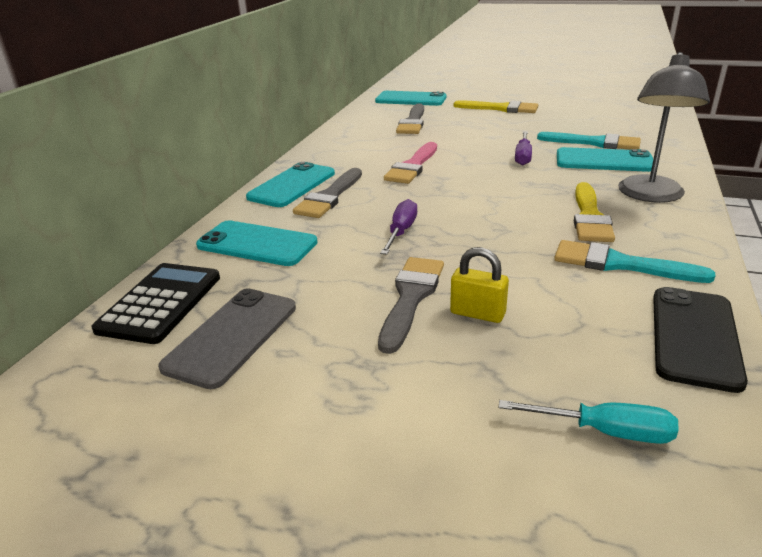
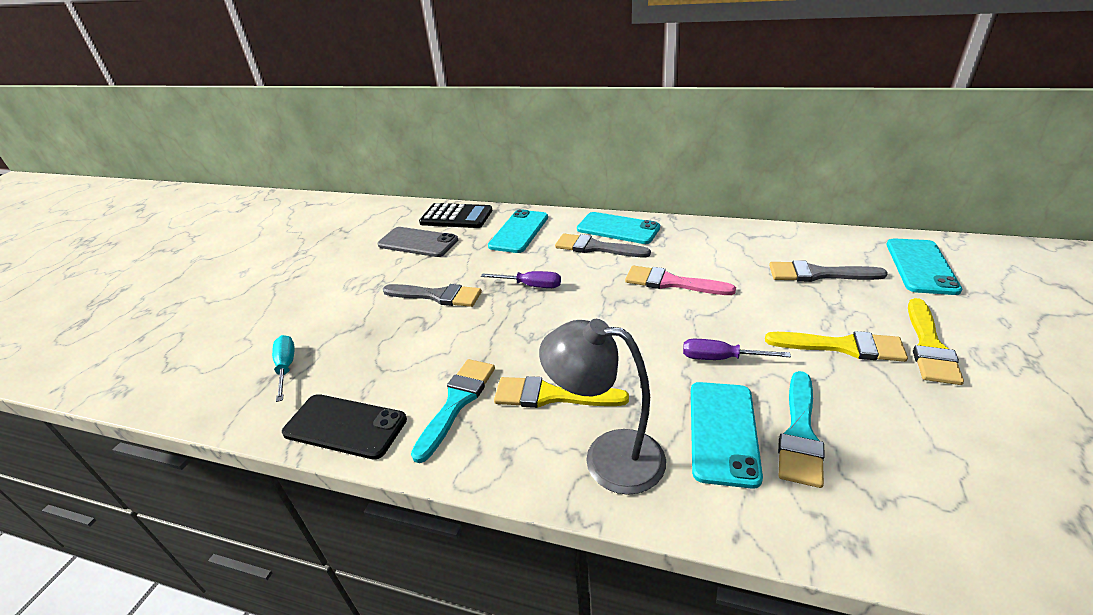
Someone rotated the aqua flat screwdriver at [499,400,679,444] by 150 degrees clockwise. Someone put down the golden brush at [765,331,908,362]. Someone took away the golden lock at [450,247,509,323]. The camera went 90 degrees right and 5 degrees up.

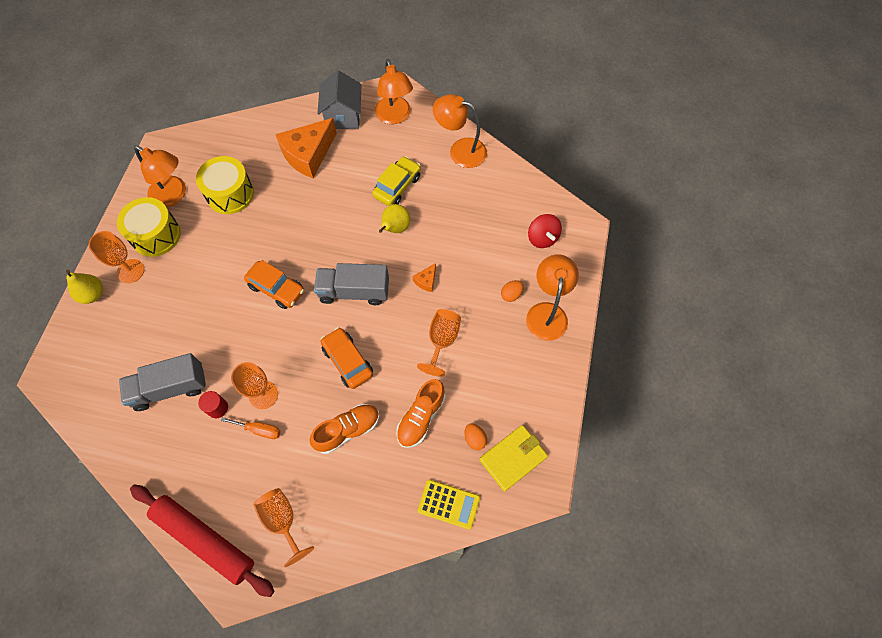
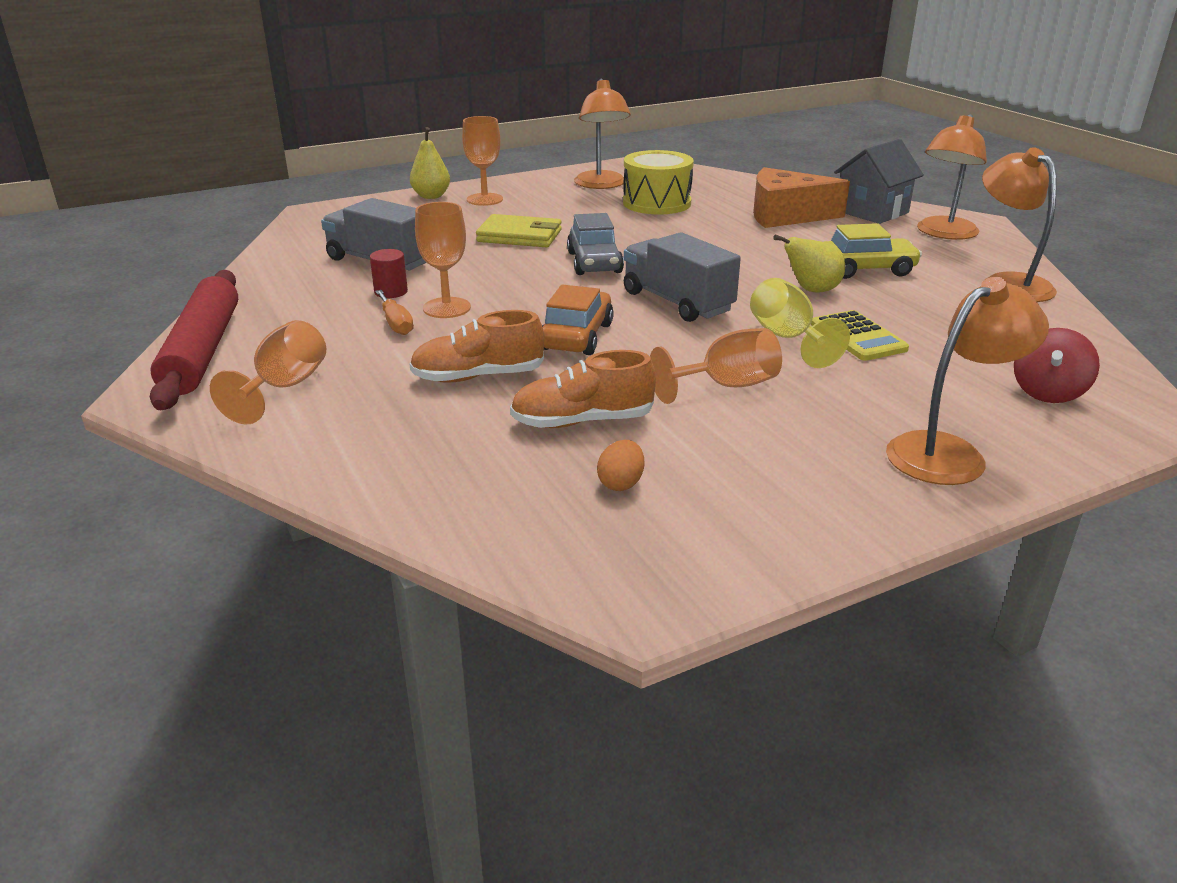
Someone rotated the orange sneaker at [309,404,380,454] by 150 degrees clockwise. Someone carried the golden billfold from [479,425,548,492] to [476,214,562,247]. Someone repainted the orange car at [244,260,304,309], which became the gray car at [567,213,624,275]. Someone swapped the orange cheese wedge at [413,263,436,292] for the golden chalice at [750,278,850,368]. Someone carried the golden pocket calculator from [418,479,480,530] to [811,310,909,361]. Someone took away the golden toy drum at [117,197,181,257]. Someone took away the orange egg at [501,280,524,302]. The camera went 50 degrees right and 35 degrees down.

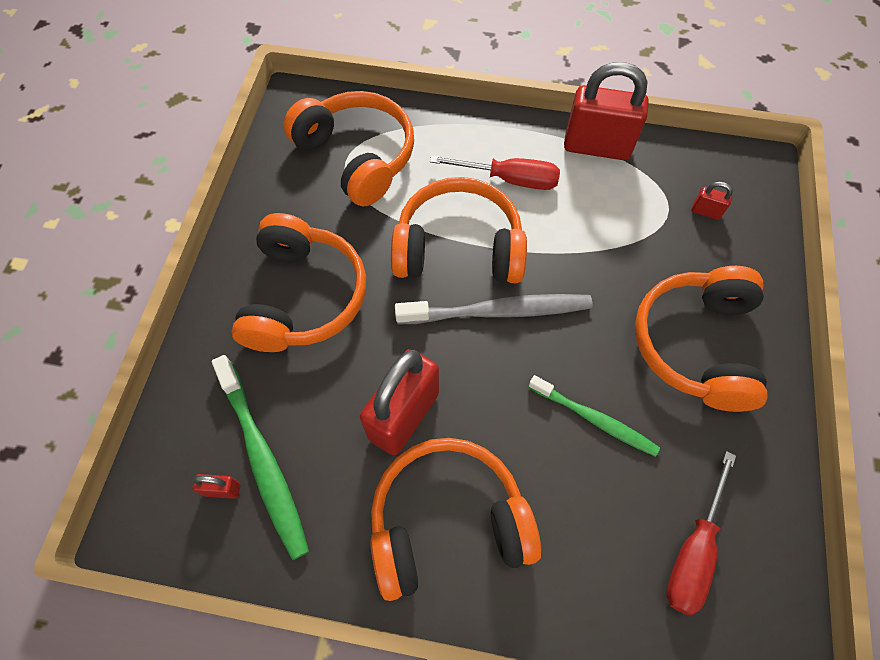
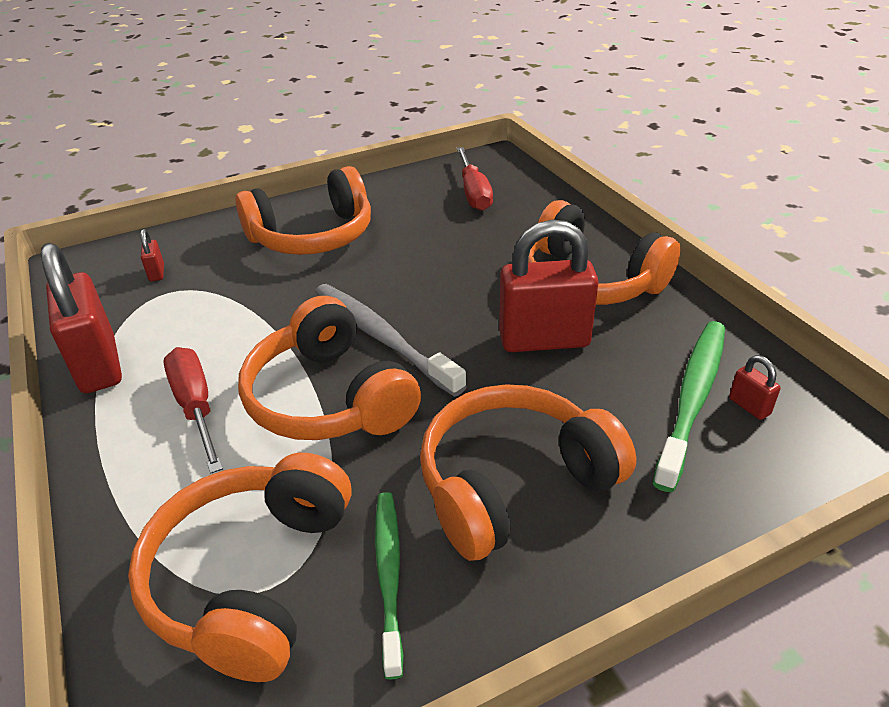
Someone carried the green tooth brush from [528,375,660,457] to [375,492,403,680]. Someone rotated the red flat screwdriver at [666,451,736,615] by 90 degrees clockwise. The camera went 125 degrees left and 25 degrees down.

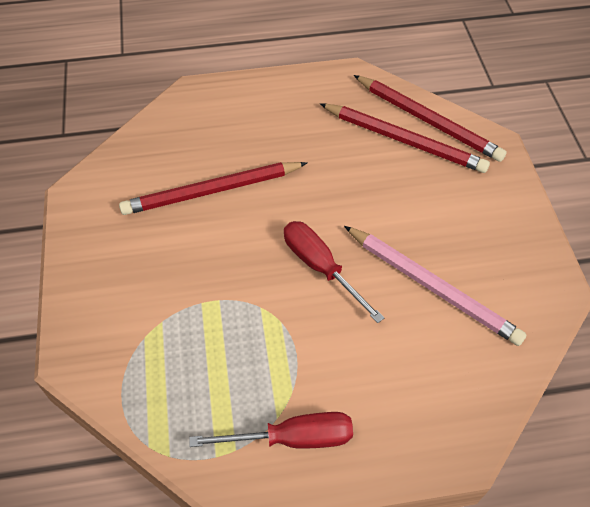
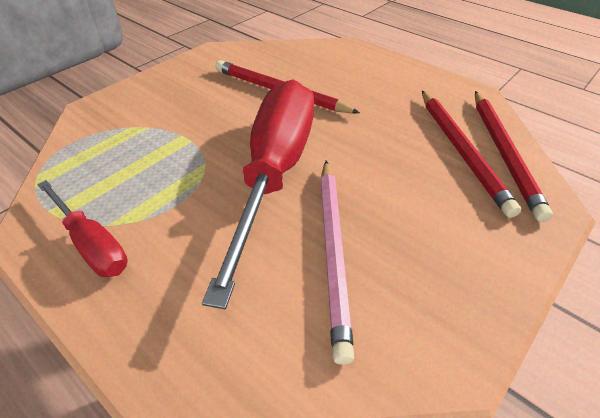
Someone scaled the red flat screwdriver at [284,221,384,323] by 1.97. The camera went 50 degrees right and 10 degrees down.

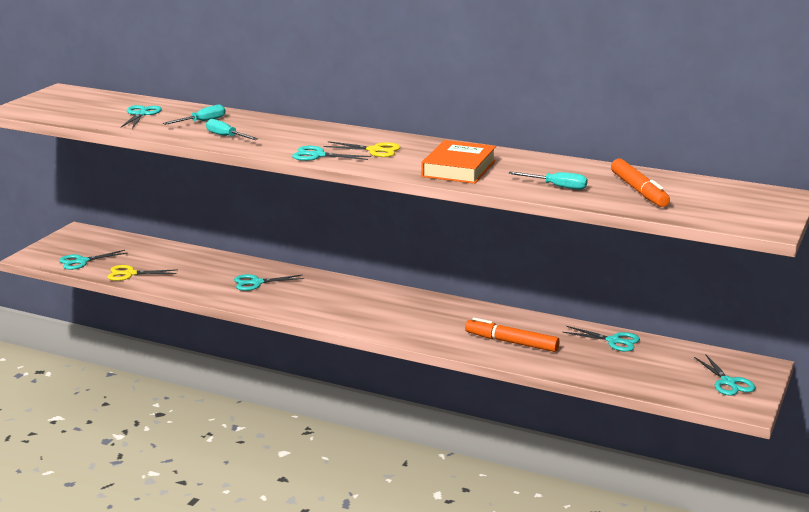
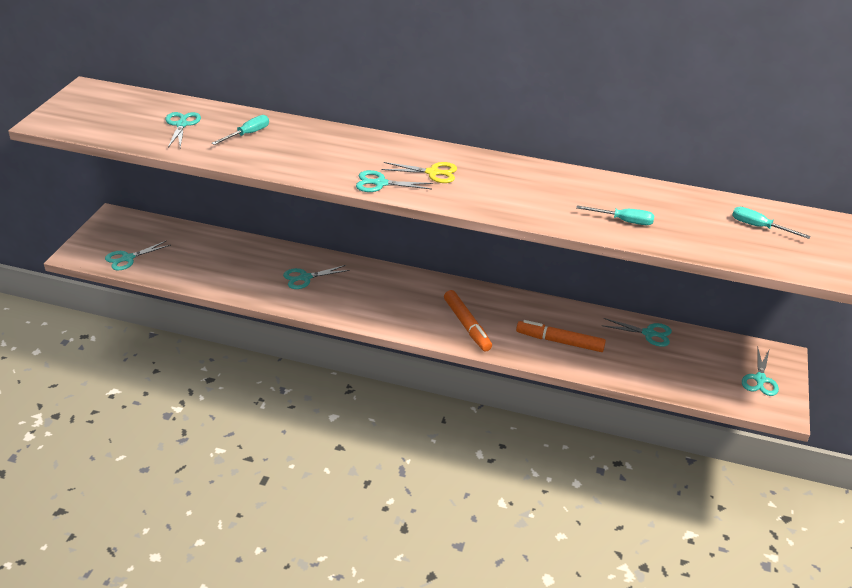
Someone carried the orange felt pen from [611,159,670,207] to [444,290,492,351]. Someone carried the aqua flat screwdriver from [206,119,258,140] to [732,207,811,239]. Someone rotated the aqua shears at [694,354,756,395] by 45 degrees clockwise. Someone took away the golden shears at [108,265,178,281]. Someone took away the orange hardcover at [421,140,496,184]. The camera went 10 degrees left and 15 degrees up.

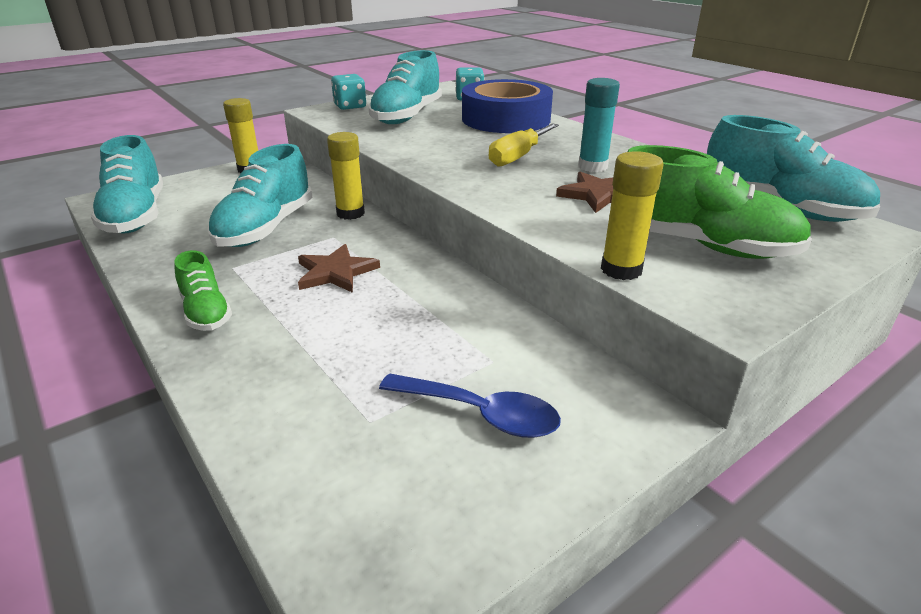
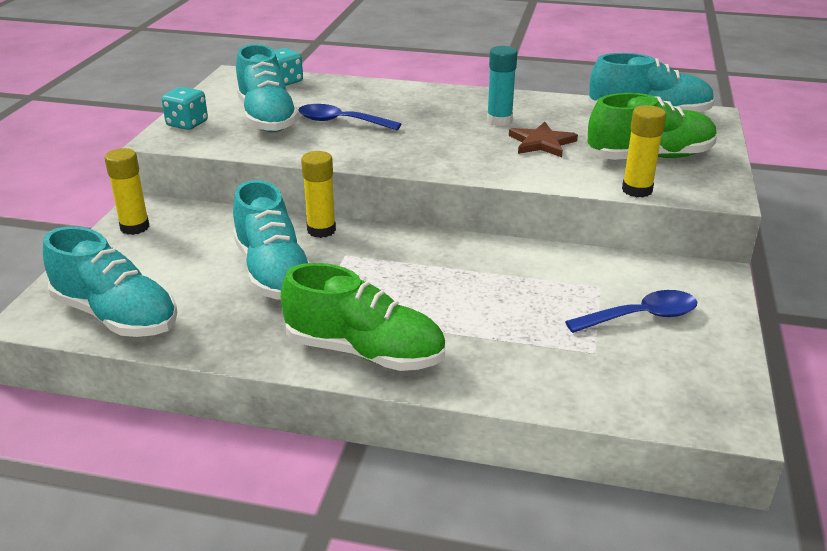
Someone scaled the green sneaker at [174,250,232,331] by 1.74. Someone put down the cobalt tablespoon at [299,104,401,130]. Someone took away the dark brown five-pointed star at [298,244,380,293]. Someone took away the cobalt tape at [462,79,553,133]. Someone took away the golden flat screwdriver at [489,123,559,167]. The camera went 40 degrees left and 0 degrees up.

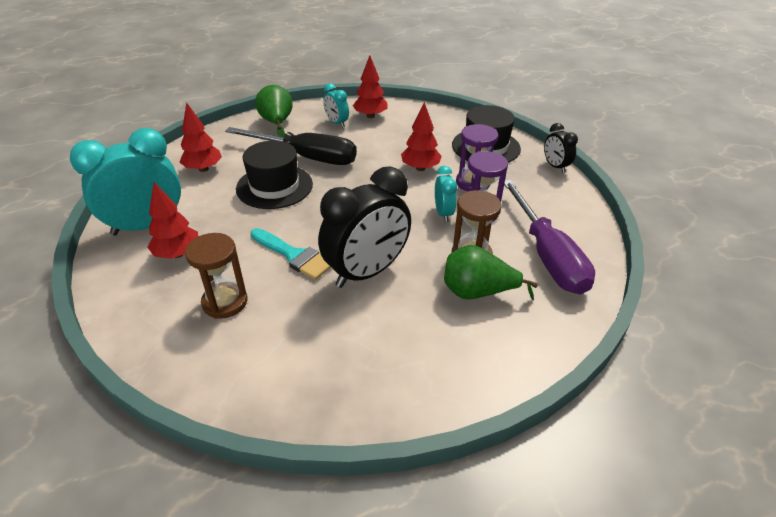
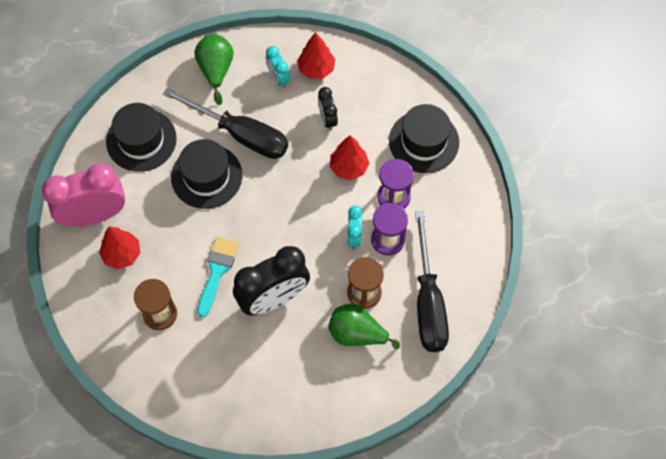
Someone repainted the aqua bedside clock at [70,128,181,236], which became the rose-pink bedside clock at [42,163,125,227]. Someone swapped the red toy tree at [179,102,222,172] for the jet-black tall hat at [106,103,177,172]. Someone rotated the aqua brush at [250,228,331,280] by 120 degrees counterclockwise. Someone carried the jet-black bedside clock from [544,123,578,173] to [318,87,338,130]. Someone repainted the violet flat screwdriver at [504,180,595,295], which became the jet-black flat screwdriver at [415,211,449,352]. The camera went 10 degrees right and 25 degrees up.

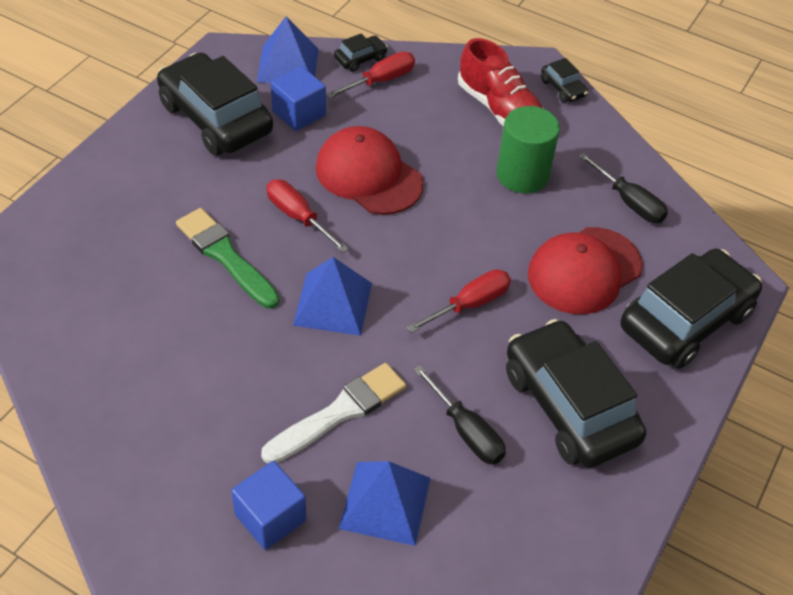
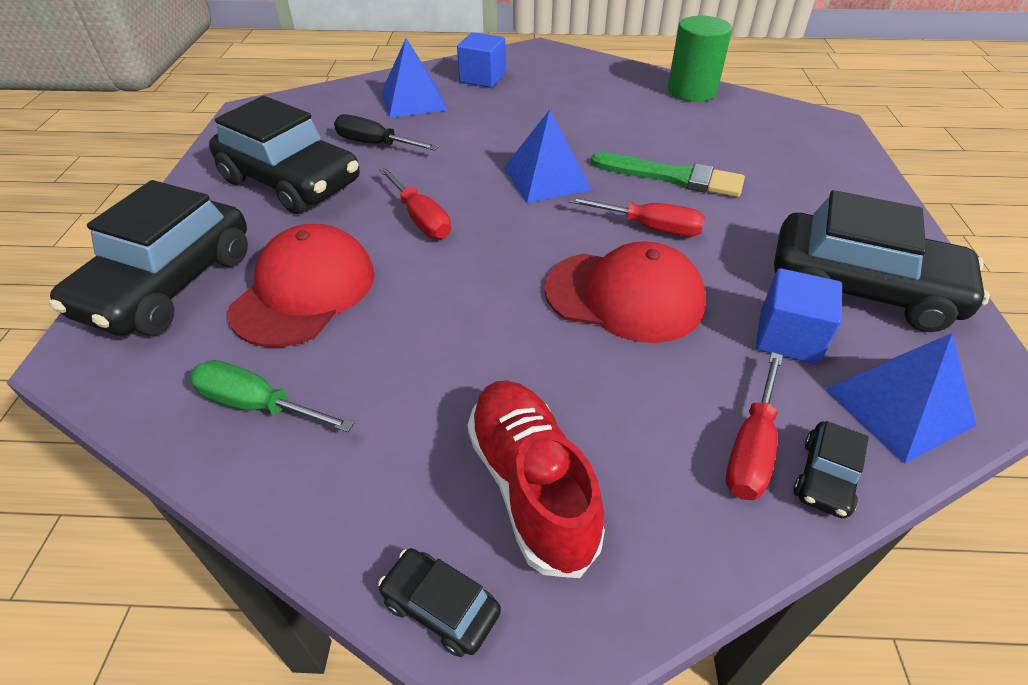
Someone repainted the jet-black flat screwdriver at [579,153,668,223], which became the green flat screwdriver at [190,360,354,432]. Someone rotated the red flat screwdriver at [407,269,511,333] by 60 degrees counterclockwise. Someone rotated the red sneaker at [458,38,544,127] by 45 degrees clockwise. Someone carried the green cylinder shape from [497,106,560,194] to [668,16,732,102]. Someone took away the white brush at [261,363,406,463]. The camera went 155 degrees right and 5 degrees down.

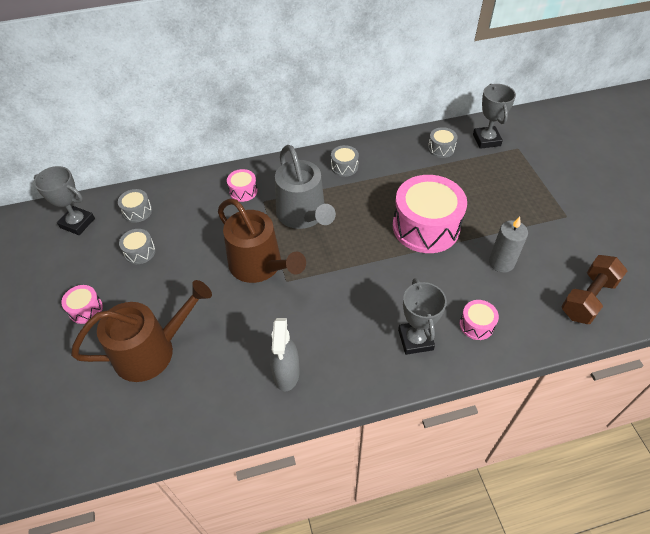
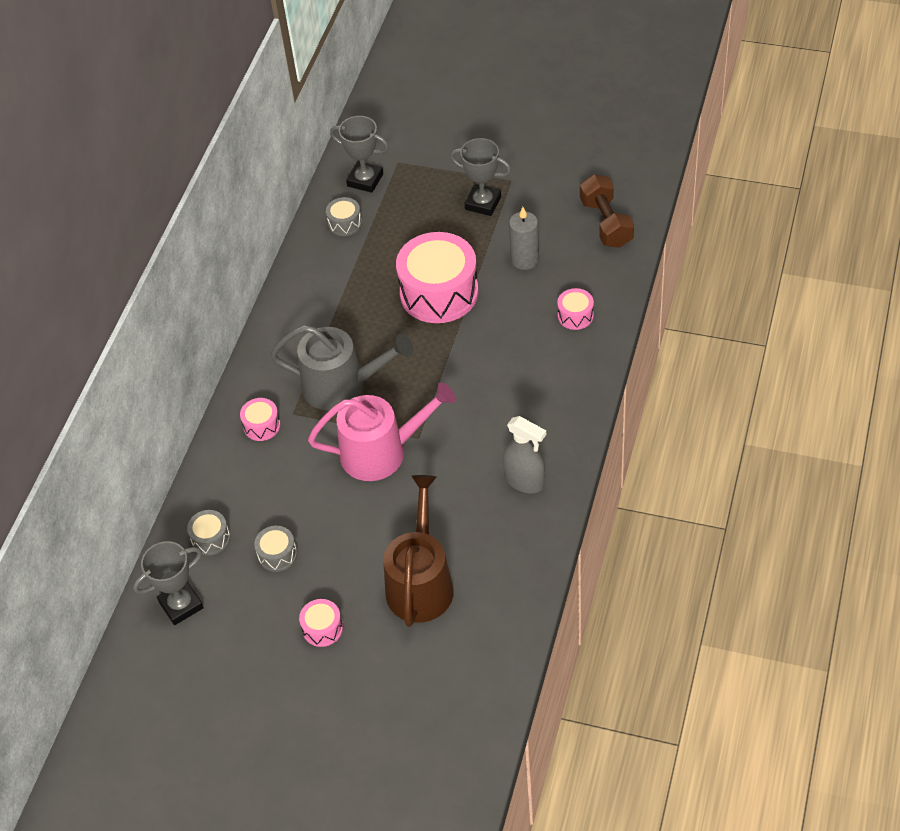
Someone repainted the dark brown sprinkling can at [218,199,306,283], which became the rose-pink sprinkling can at [308,382,456,481]. Someone carried the gray award cup from [398,278,447,355] to [450,138,511,216]. Someone took away the gray toy drum at [331,145,359,177]. The camera went 55 degrees left and 0 degrees up.

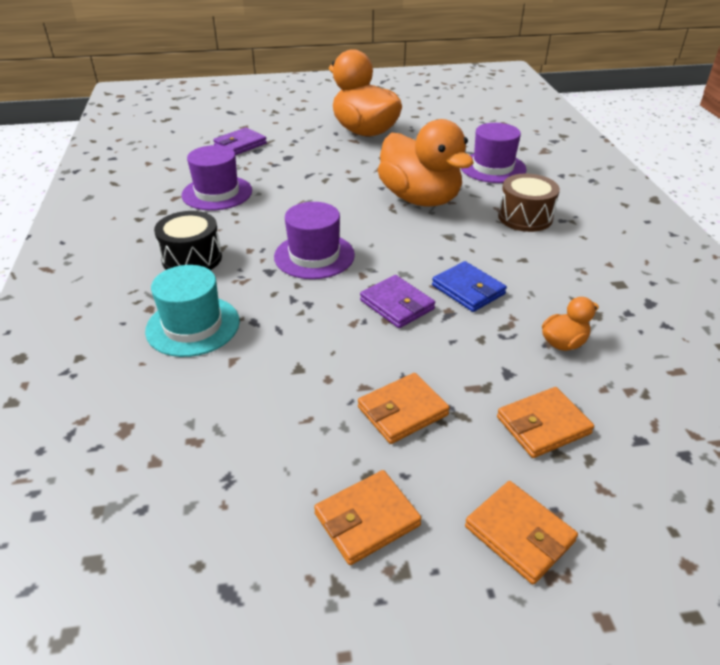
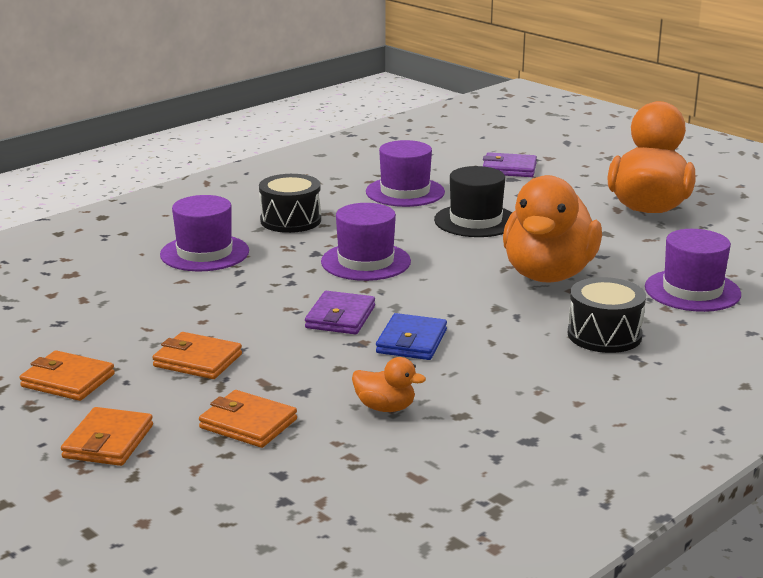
Someone repainted the aqua tall hat at [145,265,240,357], which became the violet tall hat at [160,195,249,271]. Someone put down the jet-black tall hat at [434,166,512,237]. Someone repainted the dark brown toy drum at [498,174,560,232], which became the jet-black toy drum at [568,277,646,353]. The camera went 55 degrees right and 15 degrees down.

